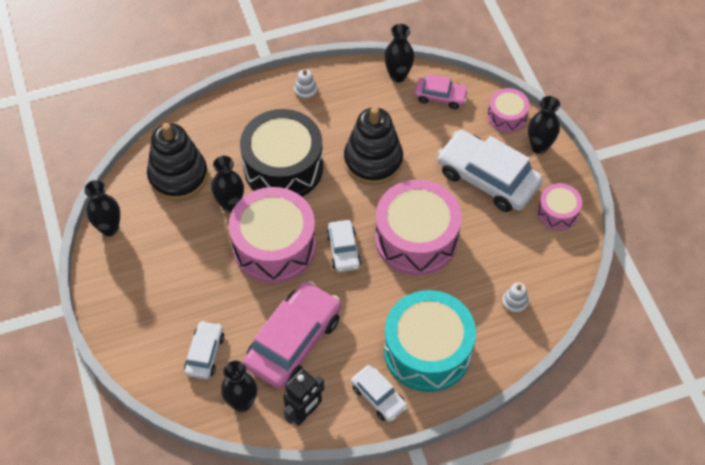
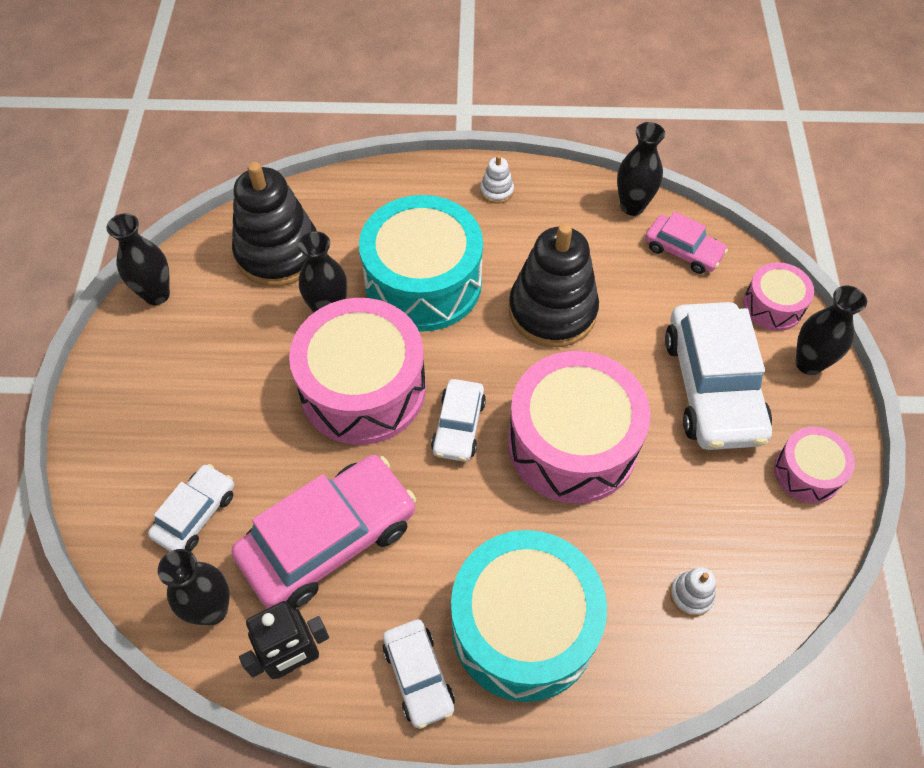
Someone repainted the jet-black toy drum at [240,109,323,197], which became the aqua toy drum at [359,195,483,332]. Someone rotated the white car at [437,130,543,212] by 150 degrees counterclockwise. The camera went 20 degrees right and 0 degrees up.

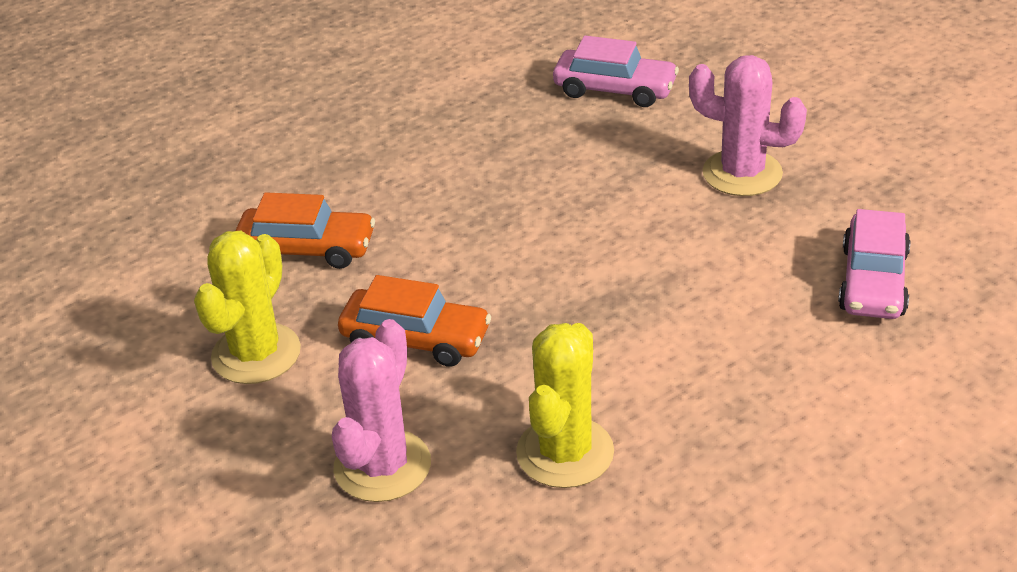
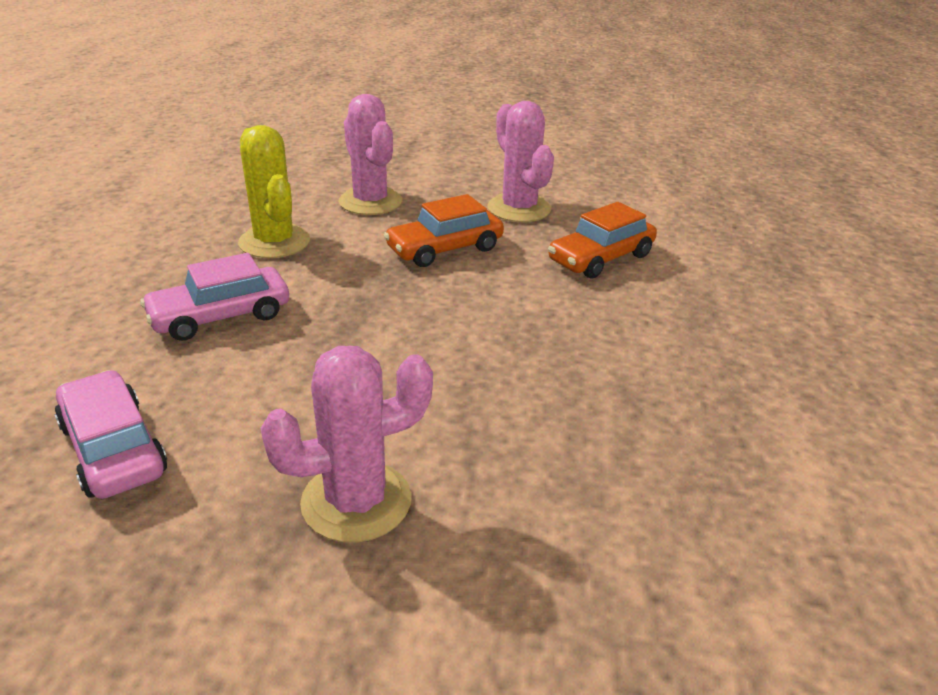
Someone carried the rose-pink car from [553,36,679,107] to [140,253,289,341]. Someone repainted the golden saguaro cactus at [194,231,301,384], which became the rose-pink saguaro cactus at [487,101,554,222]. The camera went 130 degrees right and 5 degrees down.

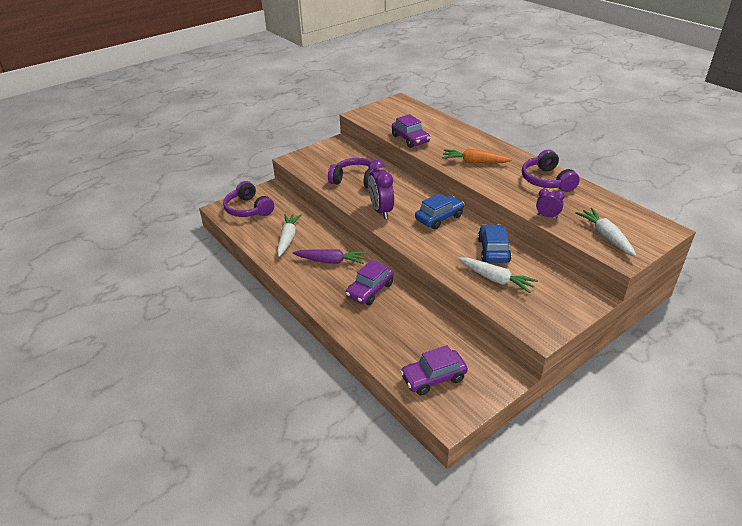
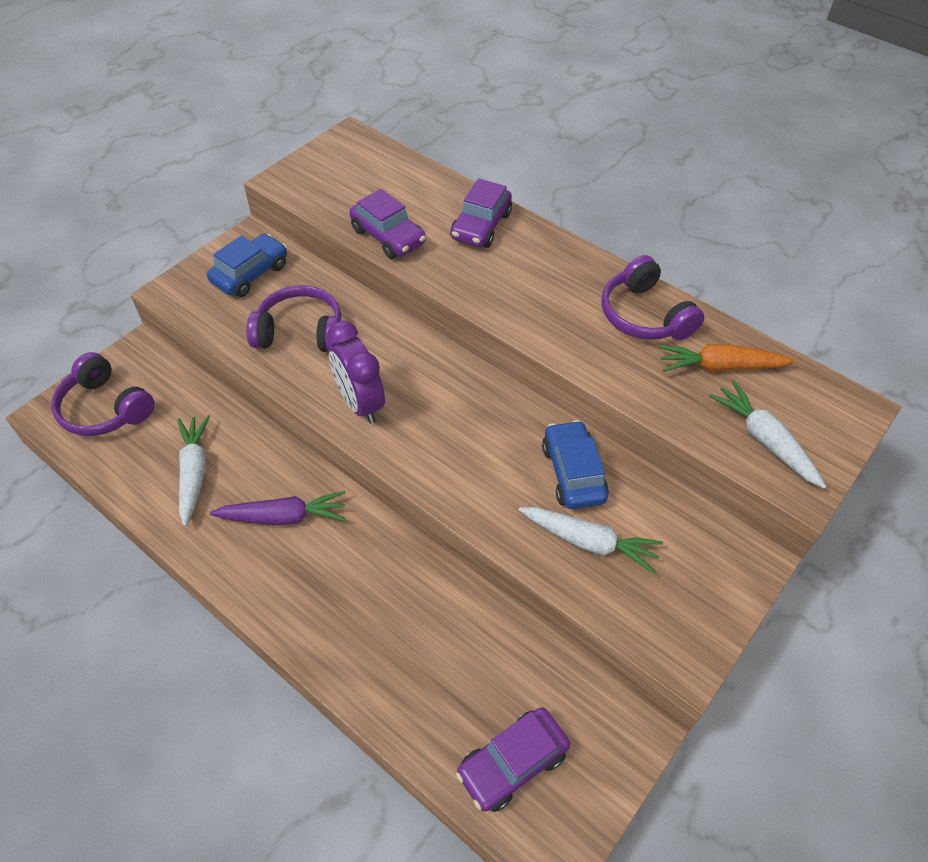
Someone carried the cobalt car from [415,193,464,229] to [207,234,287,297]. Someone carried the violet car from [346,260,394,305] to [450,178,512,248]. Someone carried the orange root vegetable from [442,149,512,163] to [658,344,795,372]. Someone took away the violet bedside clock at [536,189,565,218]. The camera went 15 degrees left and 15 degrees up.

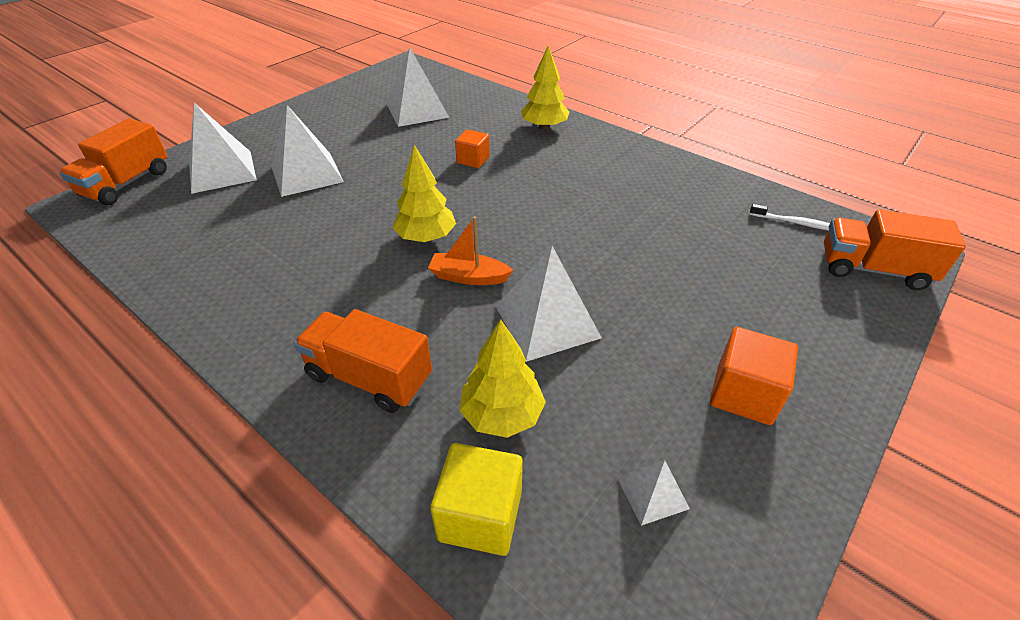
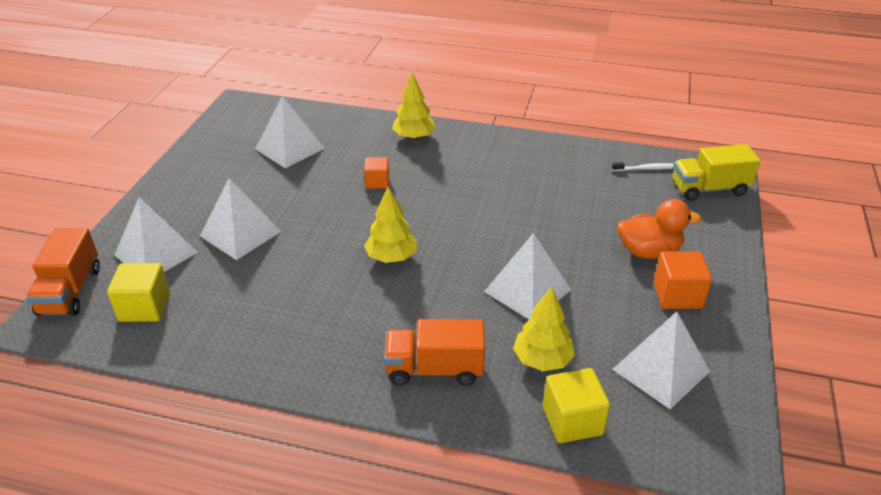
Someone put down the golden block at [107,263,170,322]. Someone scaled the white pyramid at [617,460,690,526] by 1.96. Someone put down the orange duck at [618,199,702,259]. Someone repainted the orange toy truck at [824,209,966,290], which became the golden toy truck at [673,144,761,201]. Someone took away the orange boat at [428,216,514,285]. The camera went 25 degrees left and 5 degrees down.

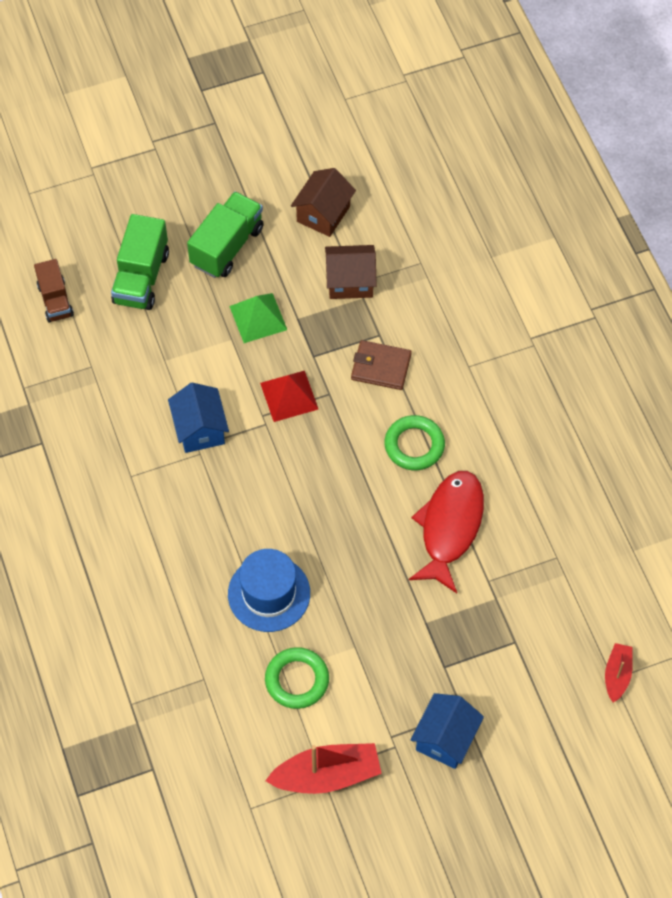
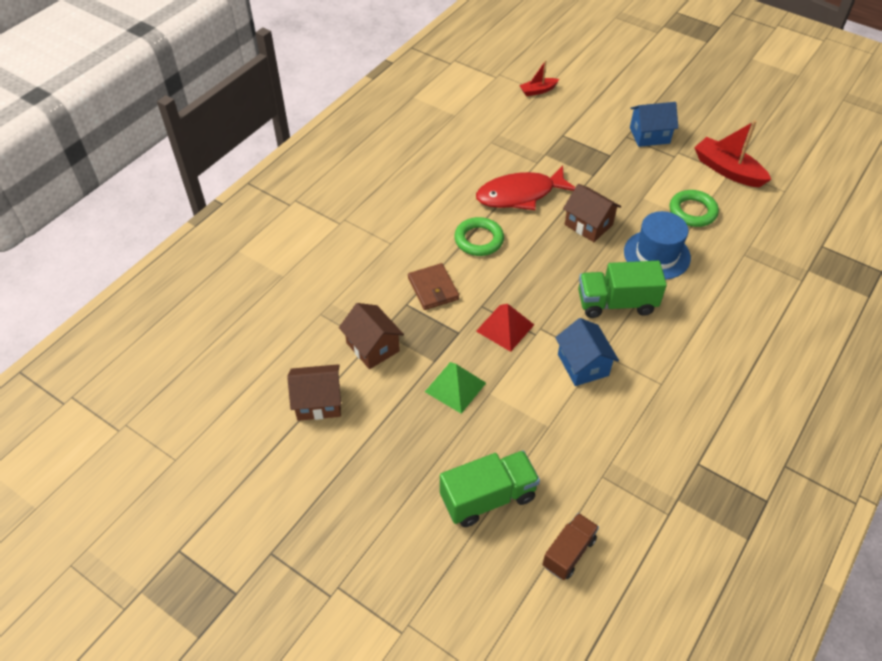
Someone rotated the cobalt house at [168,383,229,453] by 60 degrees counterclockwise. Someone put down the dark brown house at [563,184,621,242]. Someone carried the green toy truck from [187,191,264,278] to [578,261,667,318]. The camera went 125 degrees left and 10 degrees down.

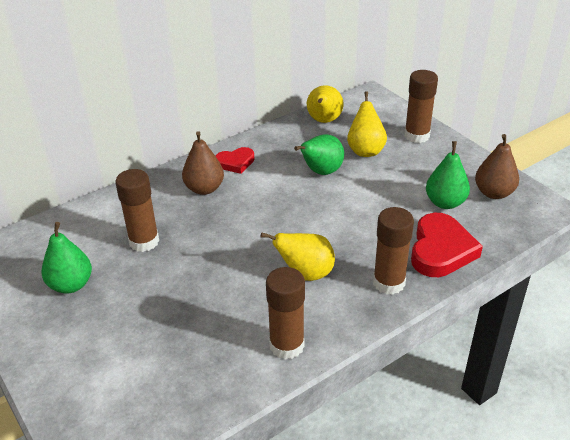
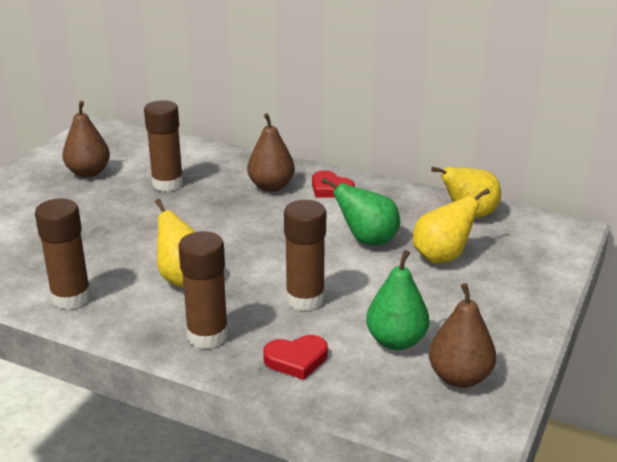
Someone repainted the green pear fruit at [41,222,92,294], which became the dark brown pear fruit at [62,101,110,177]. Someone scaled the red heart at [411,213,483,277] by 0.58. Someone carried the dark brown stick of glue from [404,70,438,143] to [284,200,326,311]. The camera went 60 degrees right and 10 degrees down.

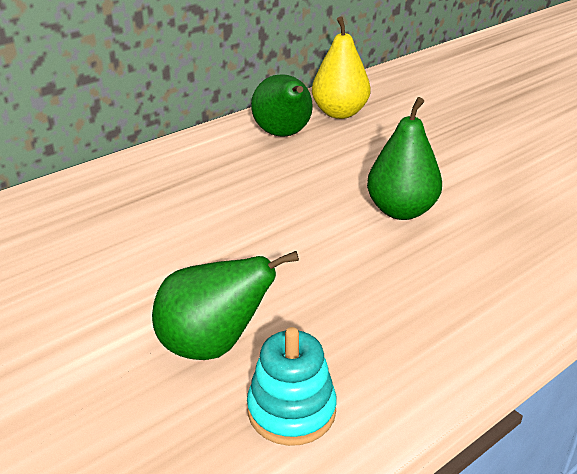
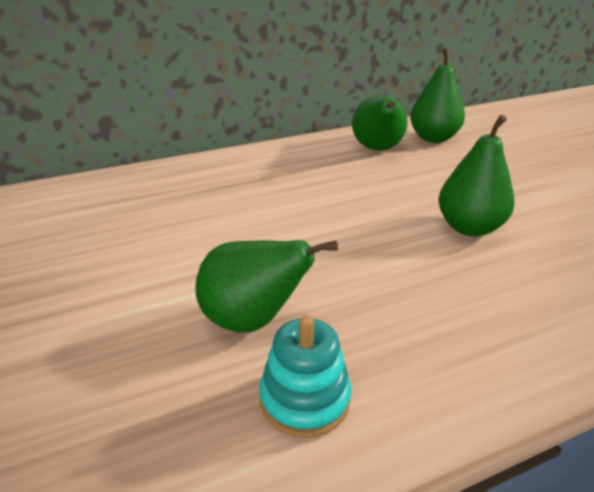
Someone repainted the golden pear fruit at [312,17,371,119], which became the green pear fruit at [410,48,465,143]. The camera went 15 degrees right and 0 degrees up.

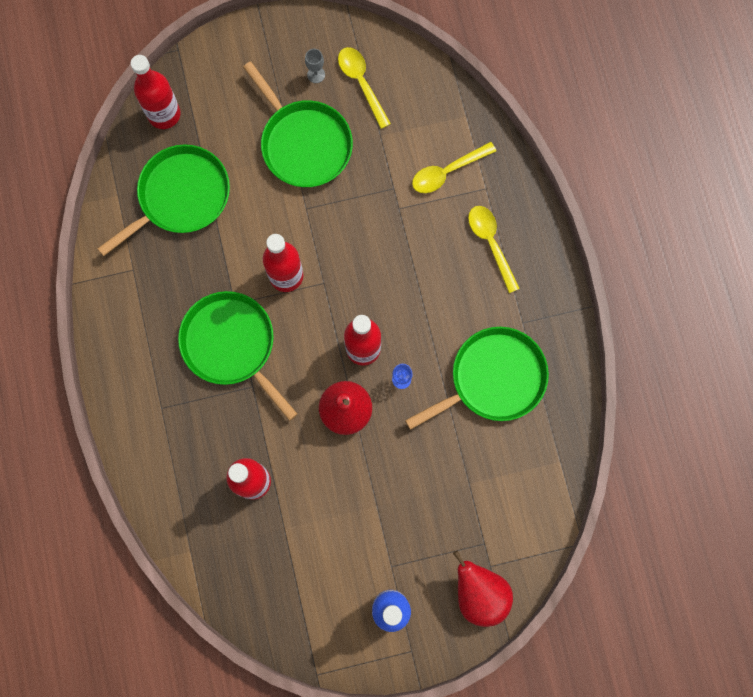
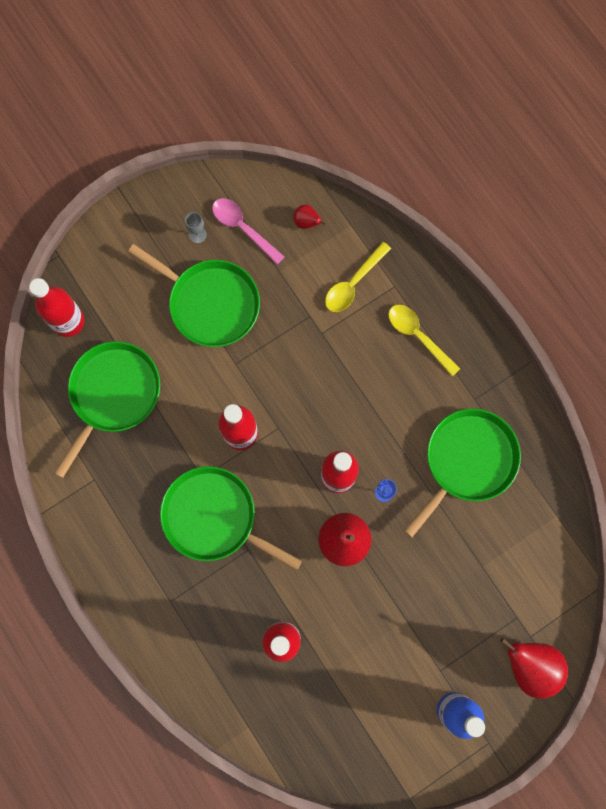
Someone repainted the golden tablespoon at [338,47,391,129], which became the rose-pink tablespoon at [212,198,284,265]. Someone put down the red pear fruit at [293,205,326,229]. The camera went 20 degrees left and 0 degrees up.

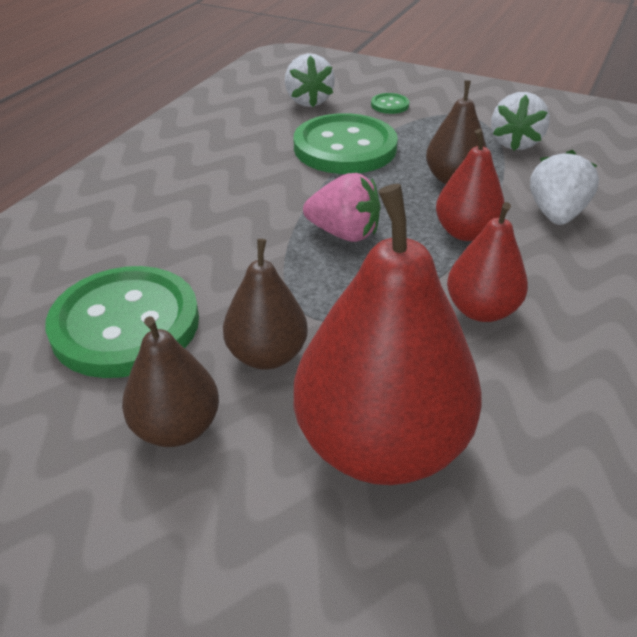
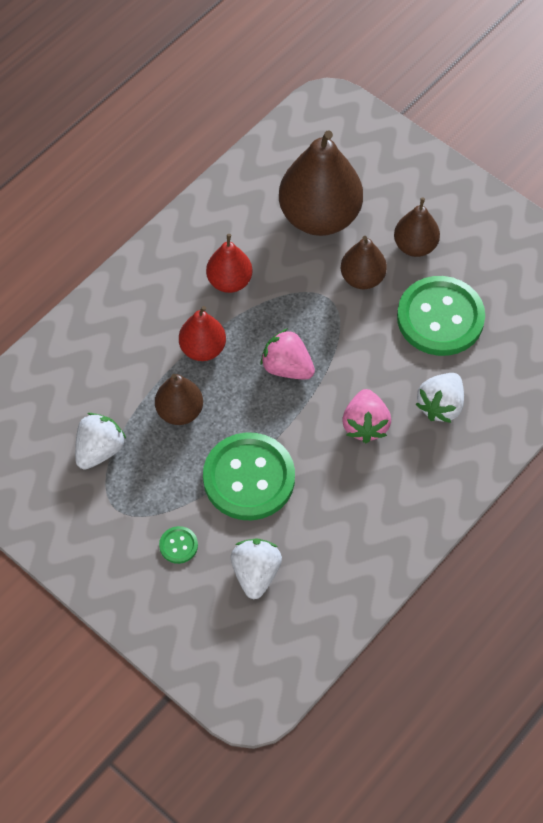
Someone repainted the red pear fruit at [294,184,481,485], which became the dark brown pear fruit at [279,130,363,236]. Someone put down the rose-pink toy strawberry at [342,389,391,443]. Someone carried the white toy strawberry from [530,150,599,225] to [415,373,464,423]. The camera went 165 degrees left and 20 degrees up.

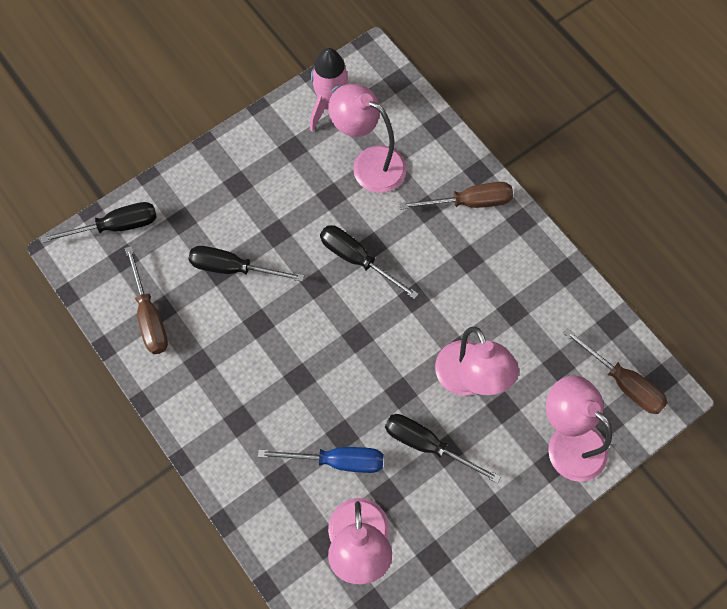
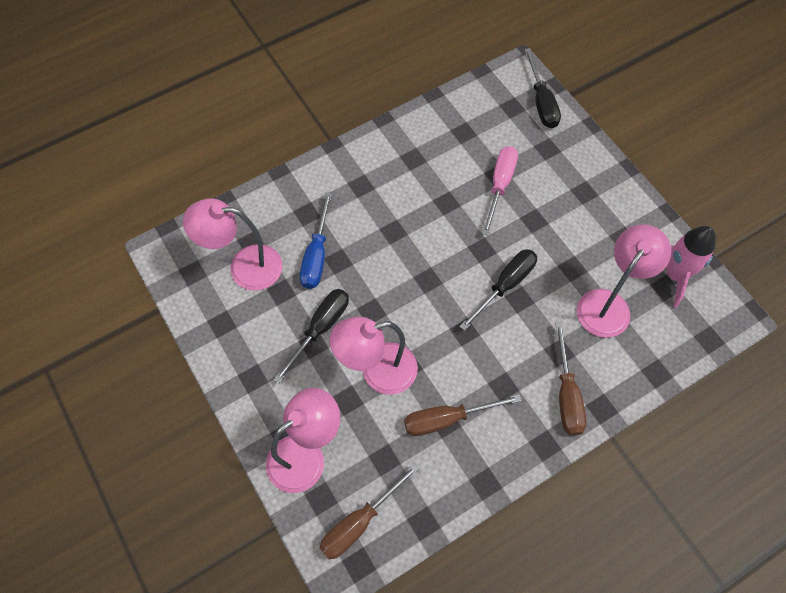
Someone carried the dark brown flat screwdriver from [125,246,168,354] to [404,394,521,436]. Someone repainted the jet-black flat screwdriver at [188,246,304,282], which became the rose-pink flat screwdriver at [482,146,518,236]. The camera went 95 degrees right and 5 degrees down.

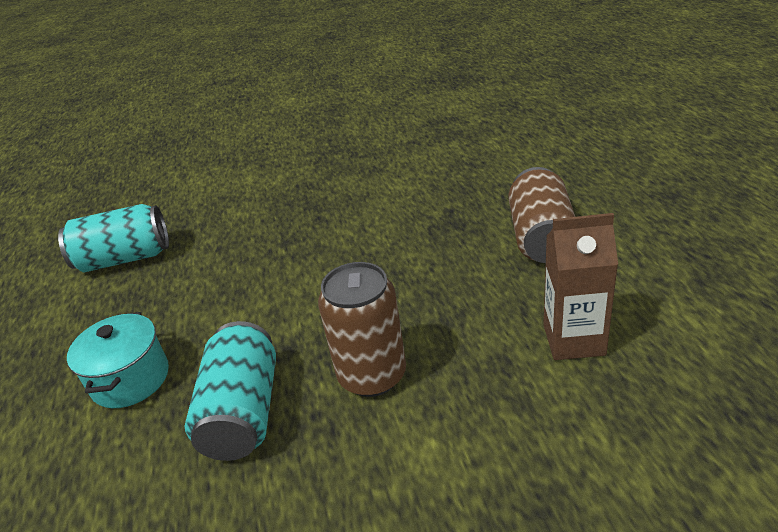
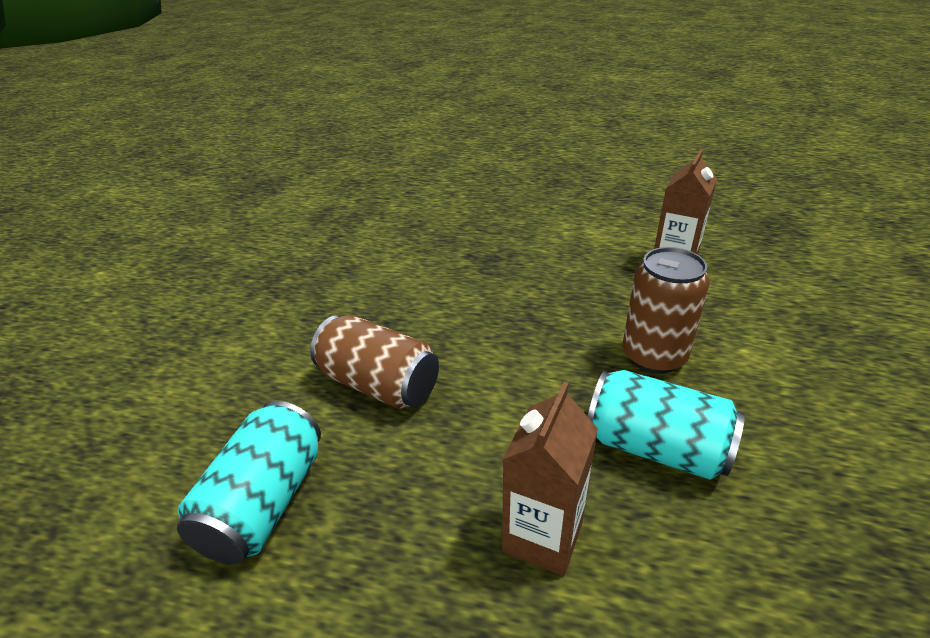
Someone carried the dark brown can from [509,167,575,263] to [310,315,439,410]. Someone swapped the aqua pot at [67,312,169,408] for the dark brown carton at [502,382,598,576]. The camera went 65 degrees left and 0 degrees up.

